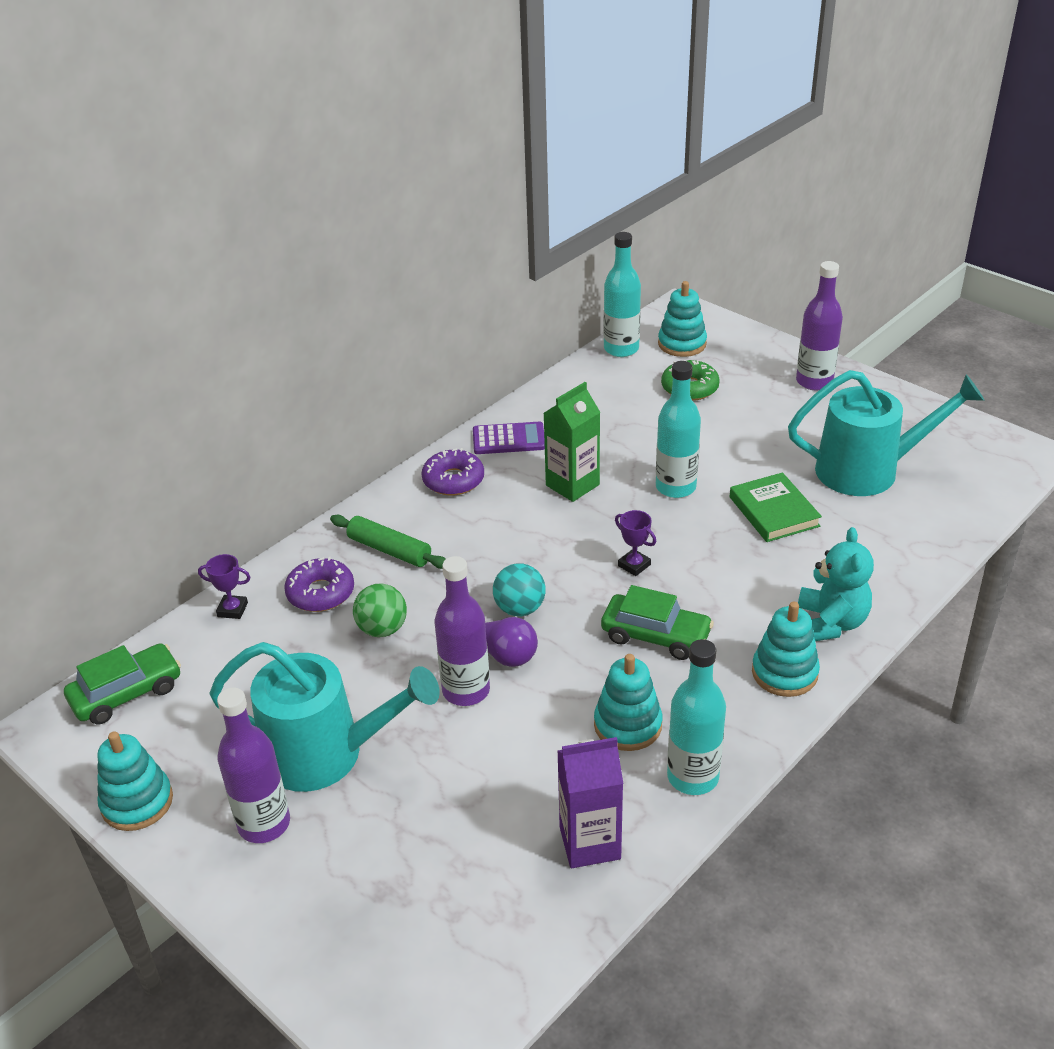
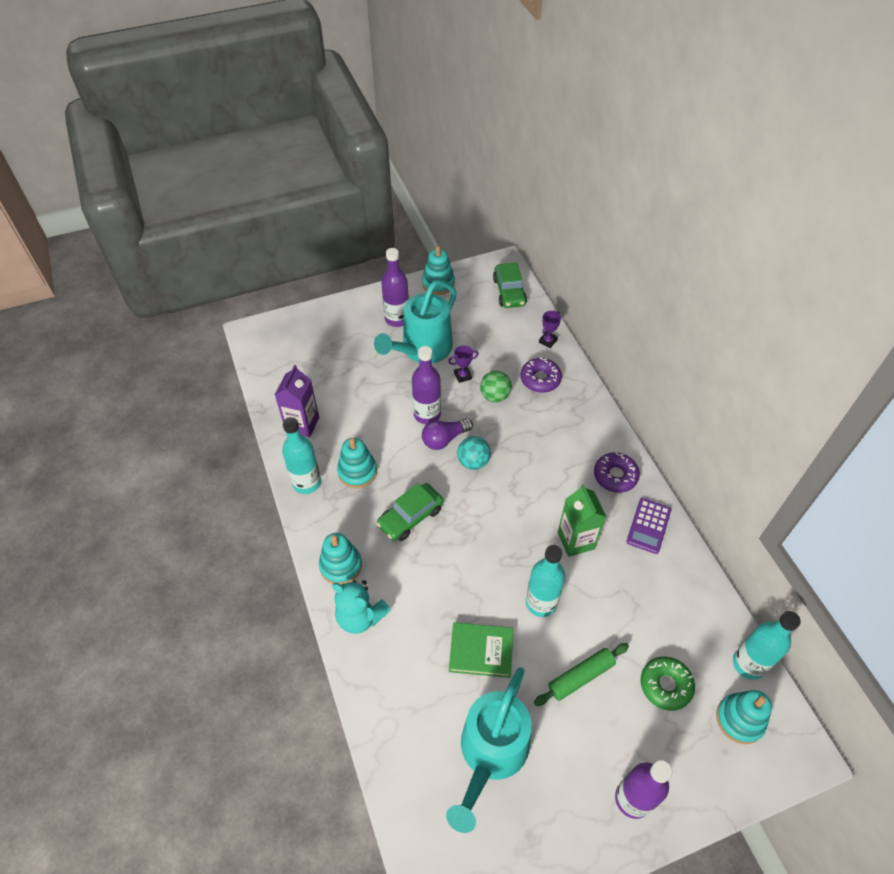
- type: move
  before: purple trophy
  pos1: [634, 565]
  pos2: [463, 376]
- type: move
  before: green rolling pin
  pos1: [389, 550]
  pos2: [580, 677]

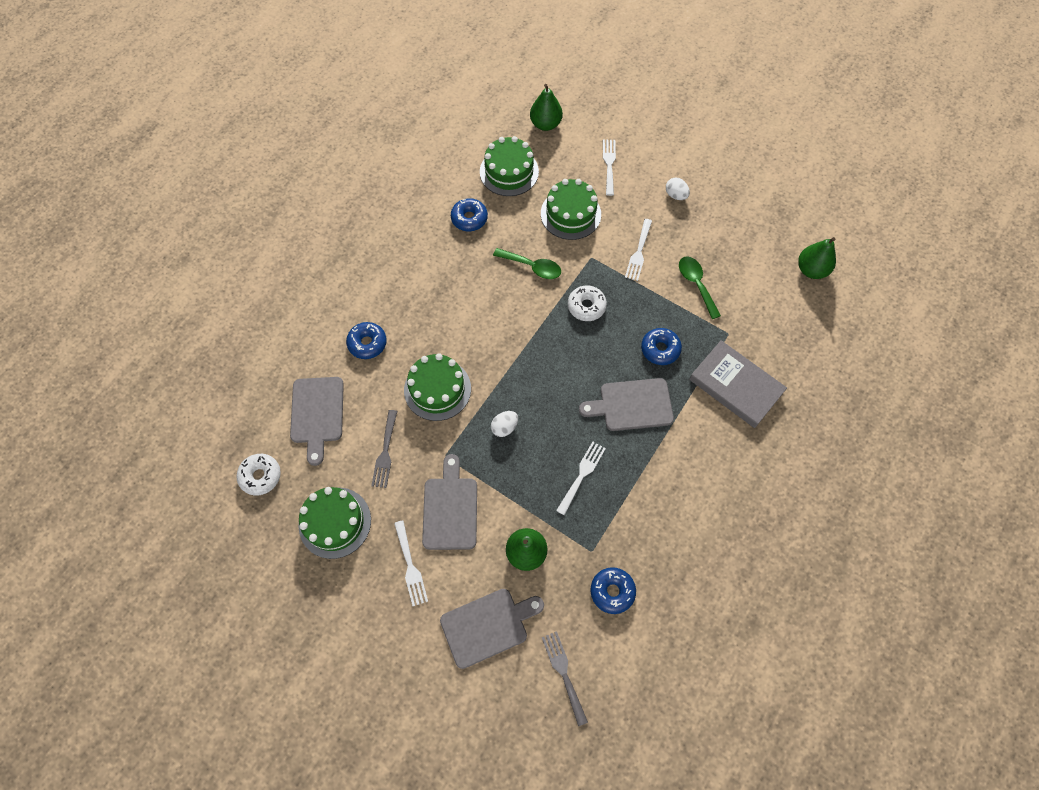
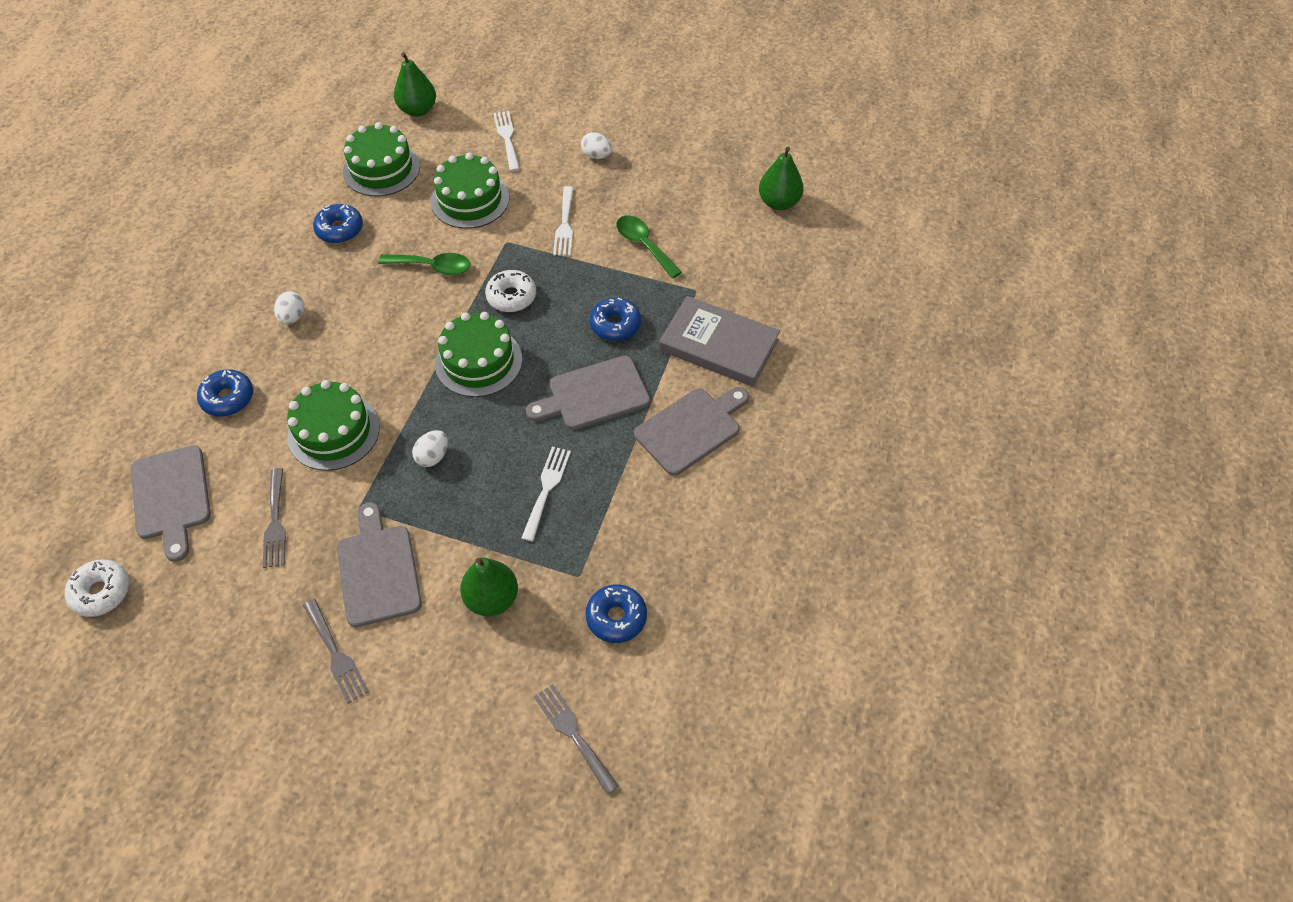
- type: insert
  after: white egg
  pos2: [293, 317]
- type: recolor
  before: white fork
  after: grey fork
  pos1: [410, 566]
  pos2: [336, 654]
- type: move
  before: green cake
  pos1: [335, 522]
  pos2: [478, 361]
- type: move
  before: grey cutting board
  pos1: [488, 626]
  pos2: [691, 429]

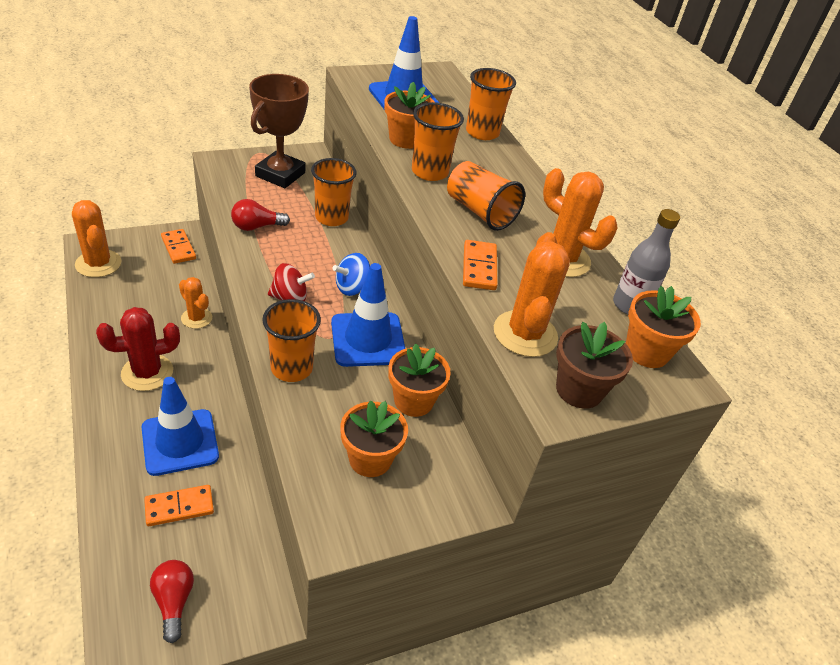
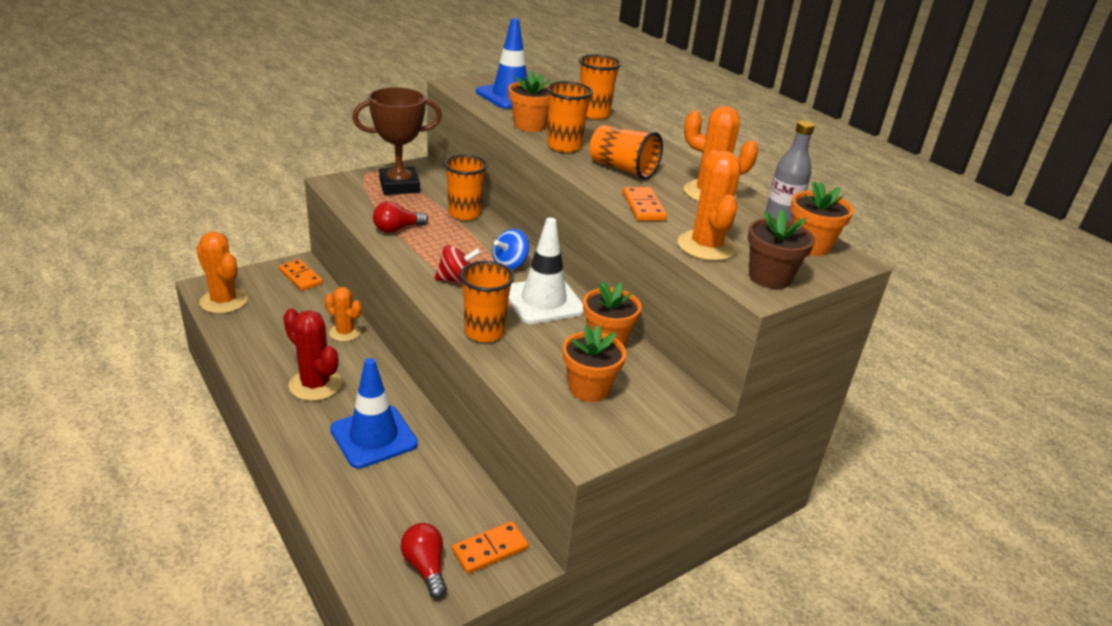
- type: rotate
  before: red cactus
  pos1: [147, 373]
  pos2: [315, 385]
  turn: 75
- type: rotate
  before: brown trophy
  pos1: [280, 174]
  pos2: [399, 186]
  turn: 60
- type: move
  before: orange domino
  pos1: [179, 507]
  pos2: [490, 549]
- type: recolor
  before: blue traffic cone
  after: white traffic cone
  pos1: [368, 339]
  pos2: [543, 301]

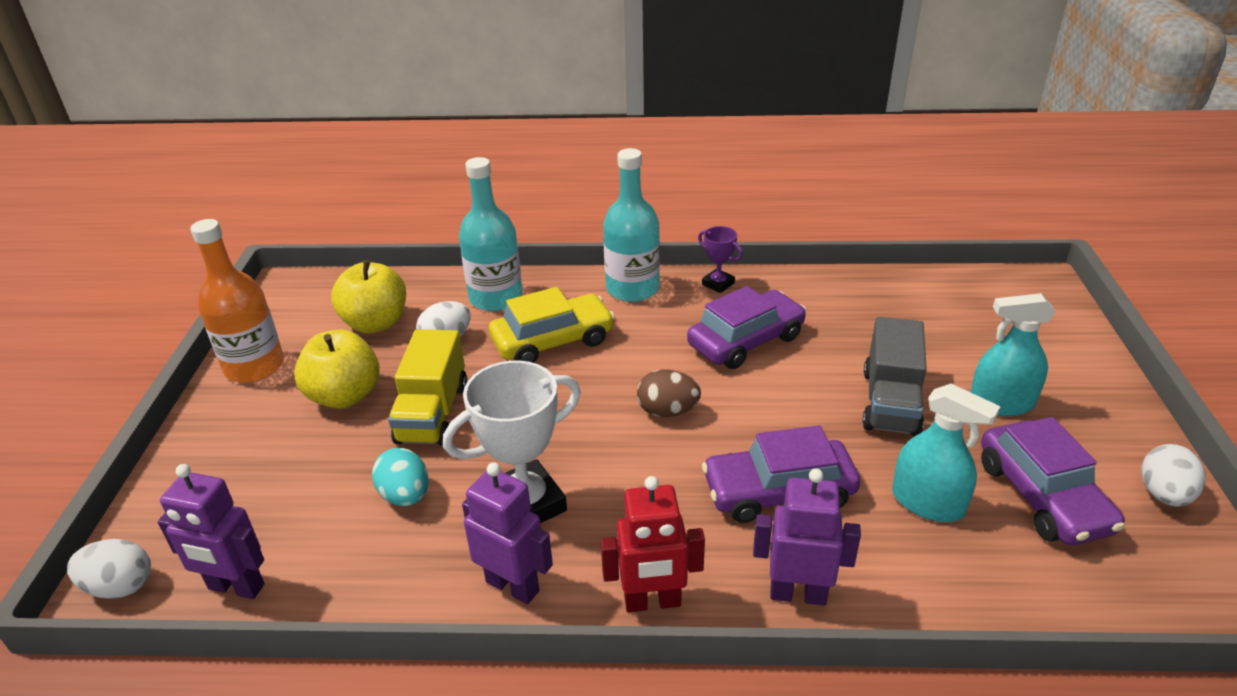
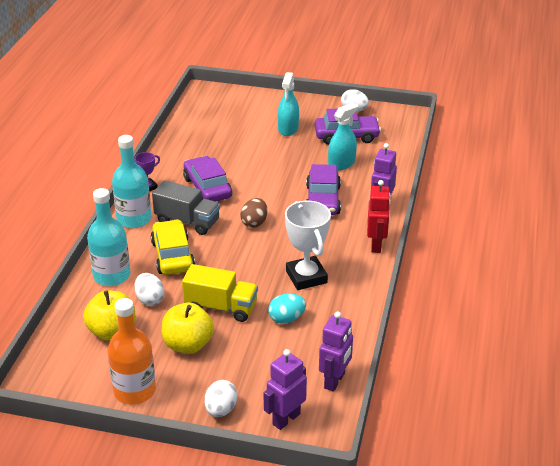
- type: move
  before: grey truck
  pos1: [890, 402]
  pos2: [187, 221]
- type: move
  before: white egg
  pos1: [120, 586]
  pos2: [221, 410]
- type: move
  before: purple robot
  pos1: [513, 586]
  pos2: [286, 419]

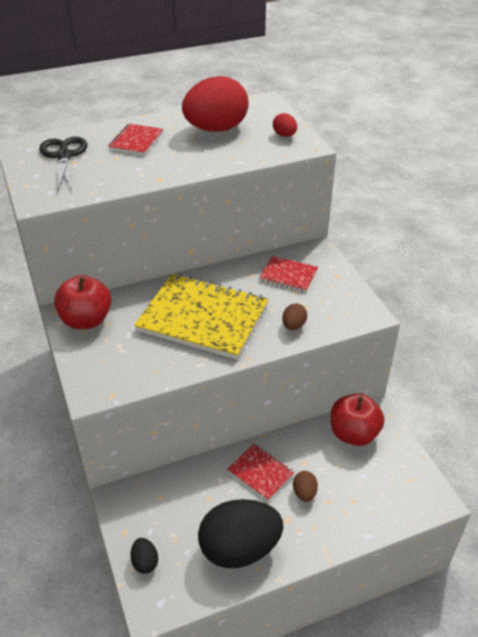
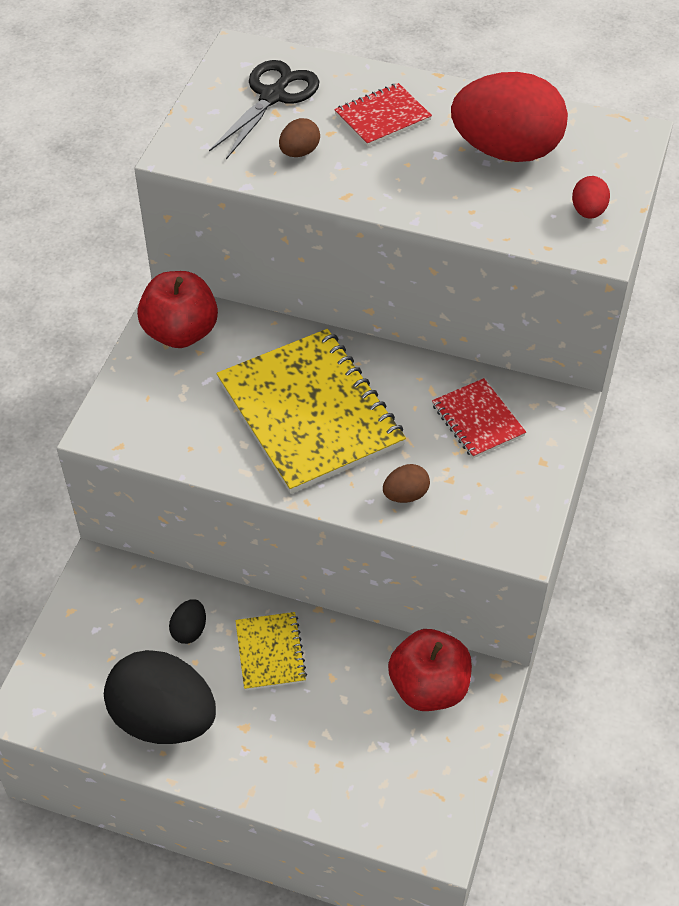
- type: move
  before: black egg
  pos1: [145, 562]
  pos2: [189, 630]
- type: recolor
  before: red notebook
  after: yellow notebook
  pos1: [260, 473]
  pos2: [270, 652]
- type: move
  before: brown egg
  pos1: [304, 493]
  pos2: [299, 152]

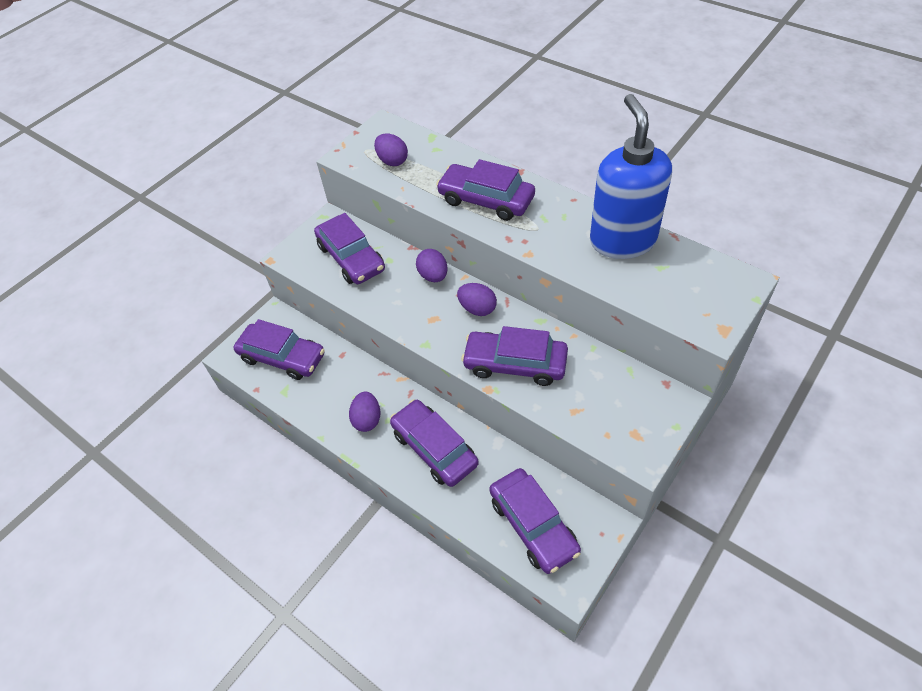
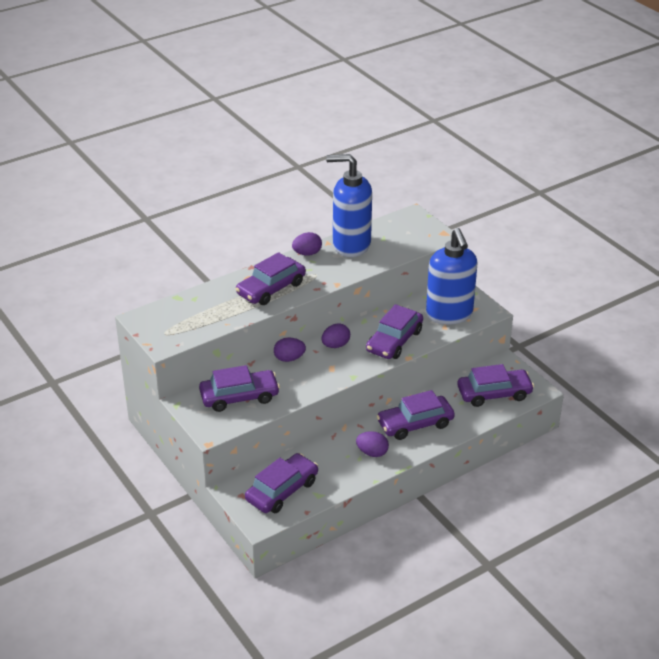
- type: move
  before: purple egg
  pos1: [392, 161]
  pos2: [307, 253]
- type: insert
  after: blue soap dispenser
  pos2: [449, 314]

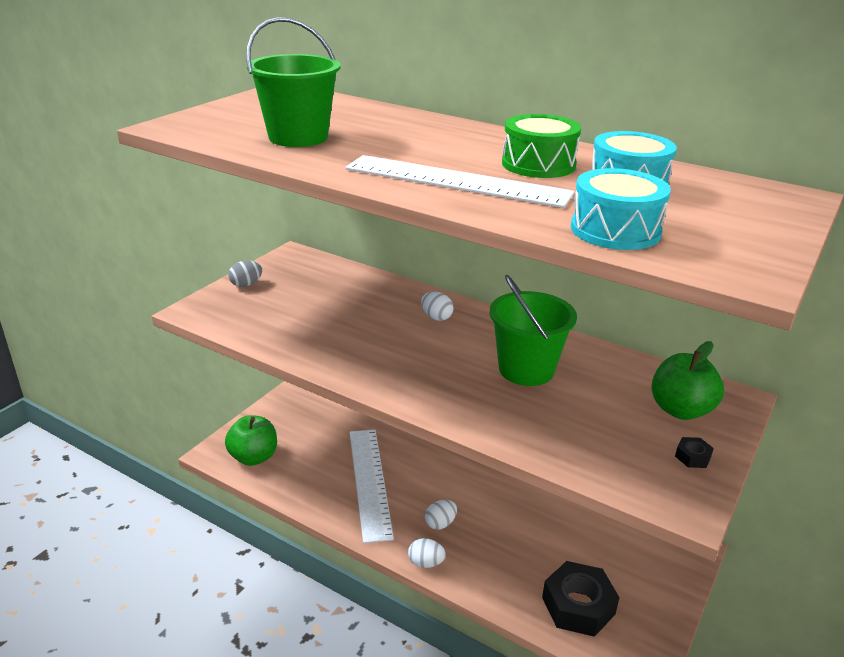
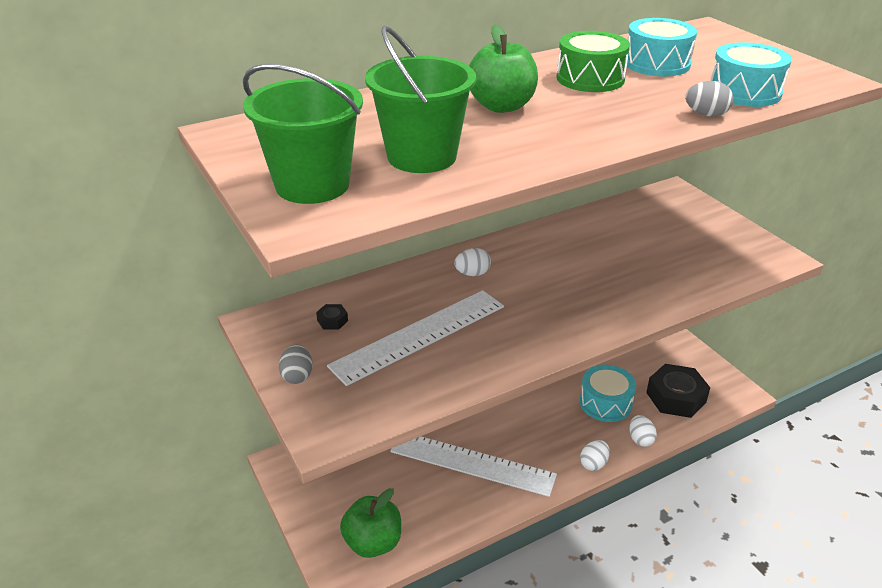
- type: move
  before: green bucket
  pos1: [526, 369]
  pos2: [312, 185]
- type: move
  before: black nut
  pos1: [692, 457]
  pos2: [332, 320]
- type: move
  before: white ruler
  pos1: [456, 181]
  pos2: [419, 335]
- type: move
  before: green apple
  pos1: [680, 410]
  pos2: [501, 106]
- type: insert
  after: turquoise drum
  pos2: [605, 403]
- type: move
  before: white egg
  pos1: [440, 523]
  pos2: [640, 439]
- type: insert
  after: grey egg
  pos2: [706, 115]

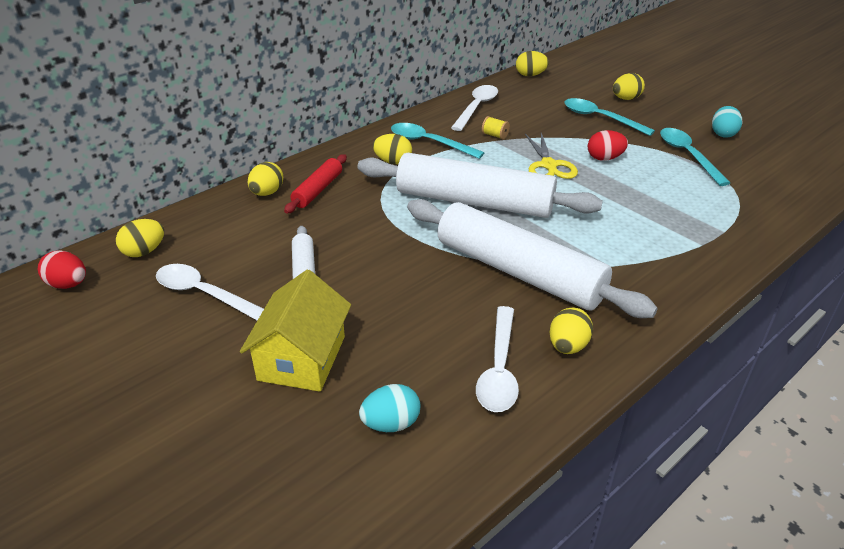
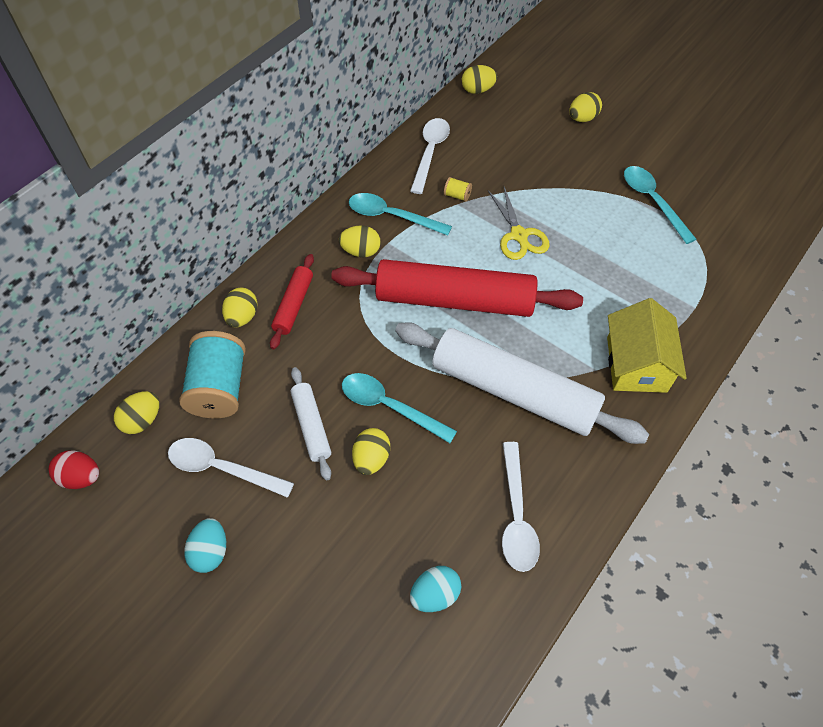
- type: insert
  after: turquoise spool
  pos2: [219, 388]
- type: move
  before: turquoise egg
  pos1: [723, 134]
  pos2: [210, 551]
- type: recolor
  before: white rolling pin
  after: red rolling pin
  pos1: [474, 201]
  pos2: [454, 300]
- type: move
  before: turquoise spoon
  pos1: [600, 118]
  pos2: [389, 406]
- type: move
  before: yellow egg
  pos1: [567, 346]
  pos2: [371, 458]
- type: move
  before: yellow house
  pos1: [302, 358]
  pos2: [636, 364]
- type: delete
  before: red egg
  pos1: [604, 158]

